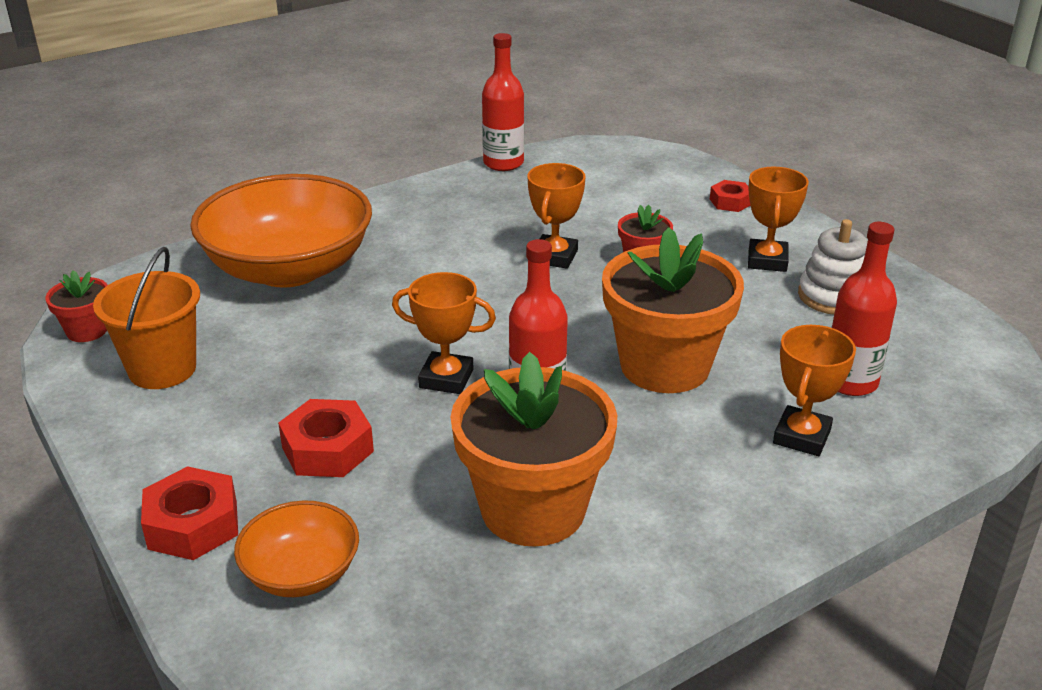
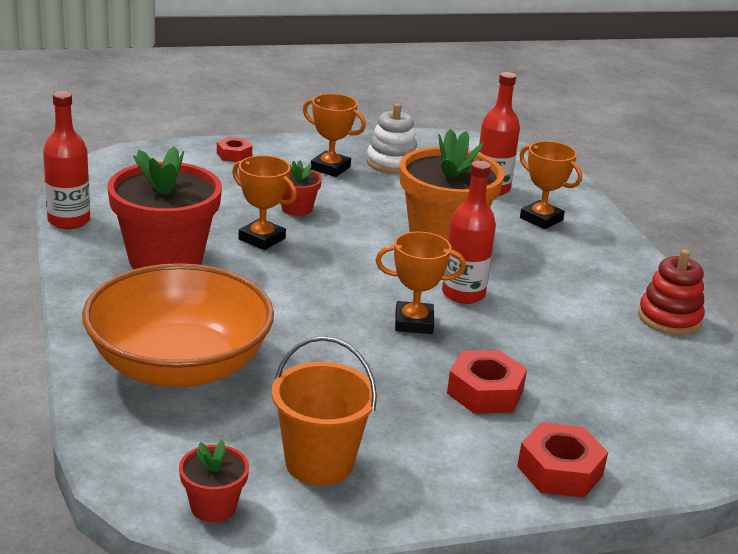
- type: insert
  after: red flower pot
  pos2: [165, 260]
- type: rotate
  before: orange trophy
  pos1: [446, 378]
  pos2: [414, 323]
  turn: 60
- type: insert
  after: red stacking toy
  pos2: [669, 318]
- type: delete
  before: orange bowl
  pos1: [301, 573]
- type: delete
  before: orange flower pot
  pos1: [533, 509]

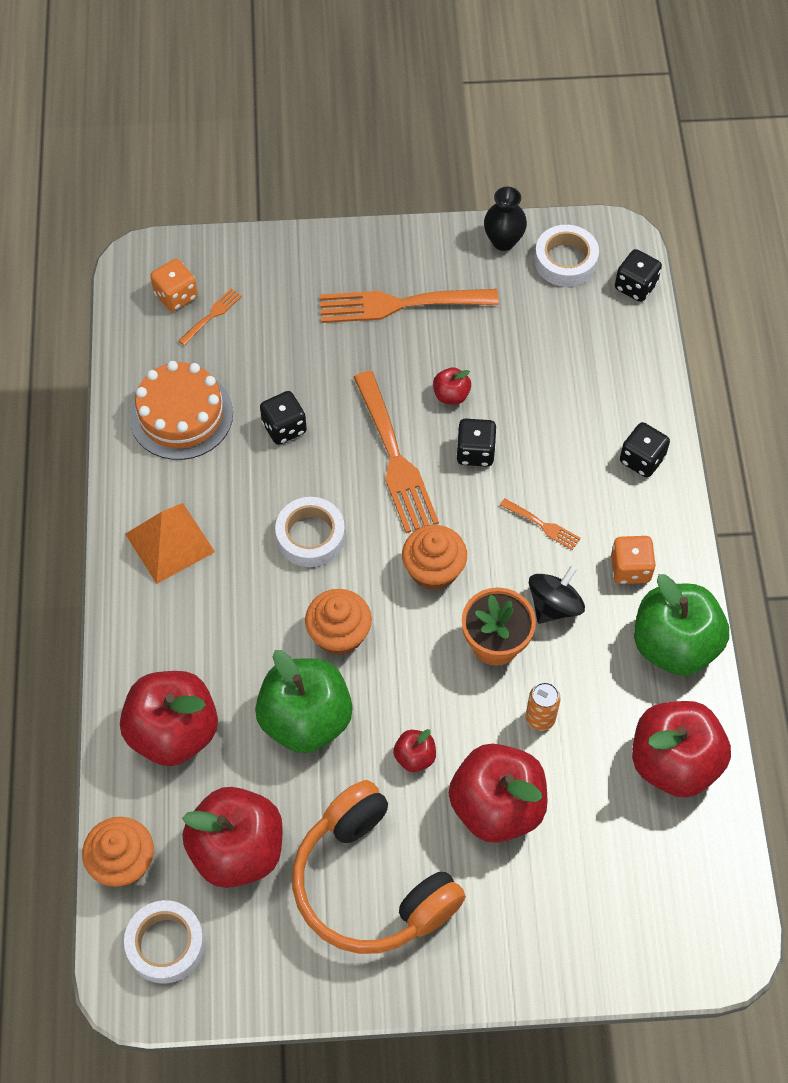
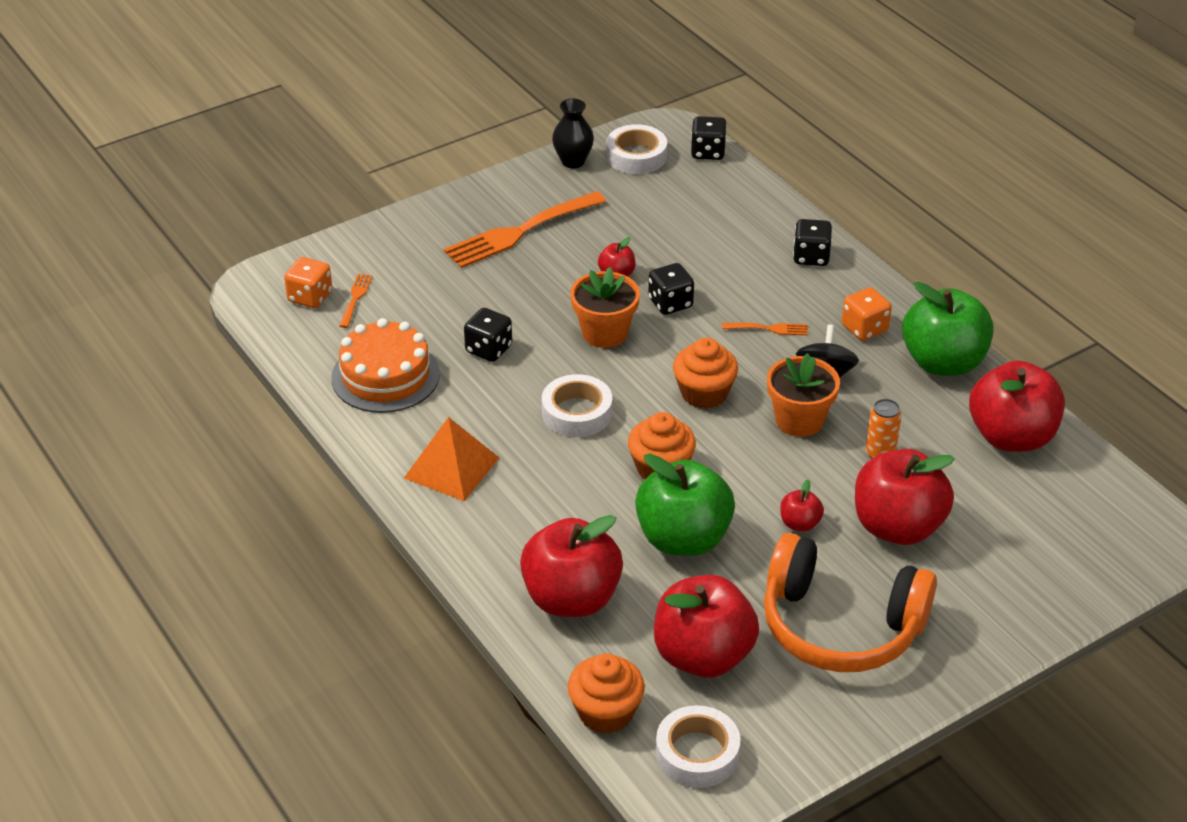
- type: replace
  before: orange fork
  after: orange flower pot
  pos1: [394, 458]
  pos2: [604, 333]

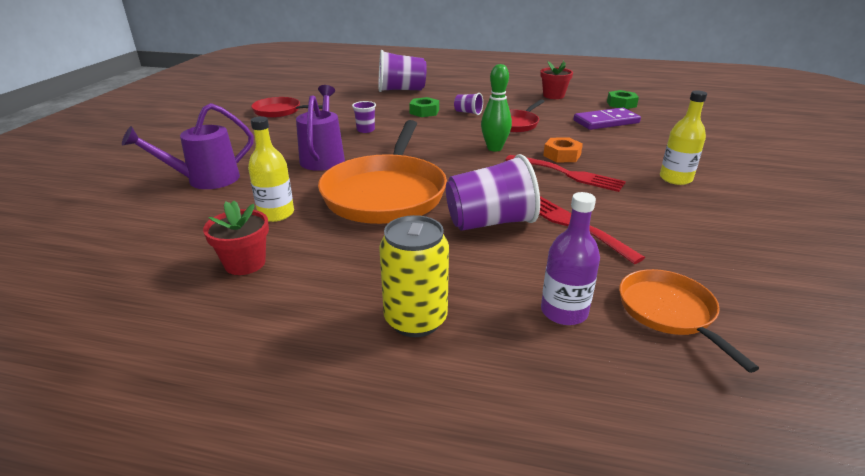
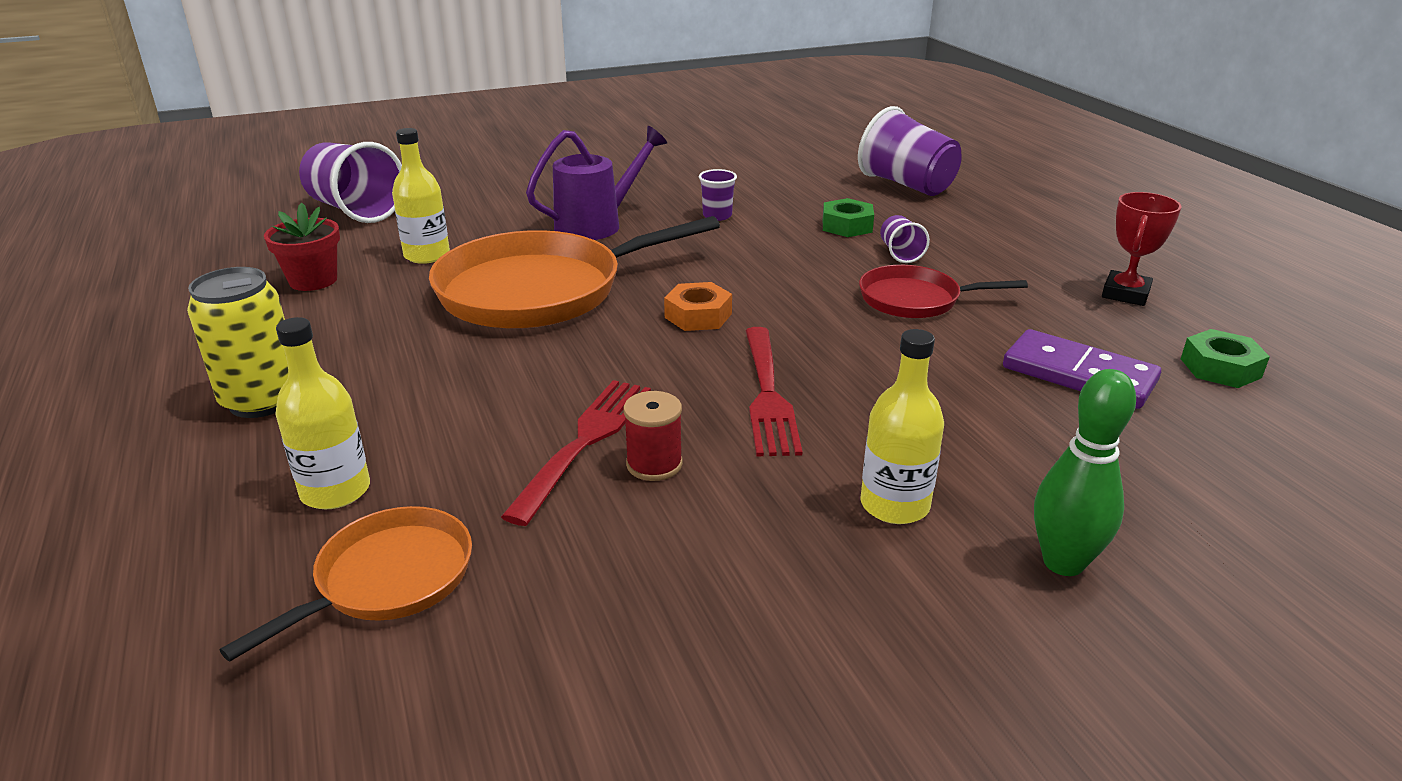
- type: recolor
  before: purple bottle
  after: yellow bottle
  pos1: [564, 312]
  pos2: [335, 491]
- type: move
  before: purple cup
  pos1: [490, 222]
  pos2: [355, 210]
- type: insert
  after: red spool
  pos2: [654, 464]
- type: move
  before: orange nut
  pos1: [562, 155]
  pos2: [698, 315]
- type: move
  before: green bowling pin
  pos1: [494, 148]
  pos2: [1063, 562]
- type: replace
  before: red flower pot
  after: red trophy
  pos1: [553, 96]
  pos2: [1125, 294]
- type: delete
  before: purple watering can
  pos1: [205, 180]
- type: delete
  before: red pan
  pos1: [280, 111]

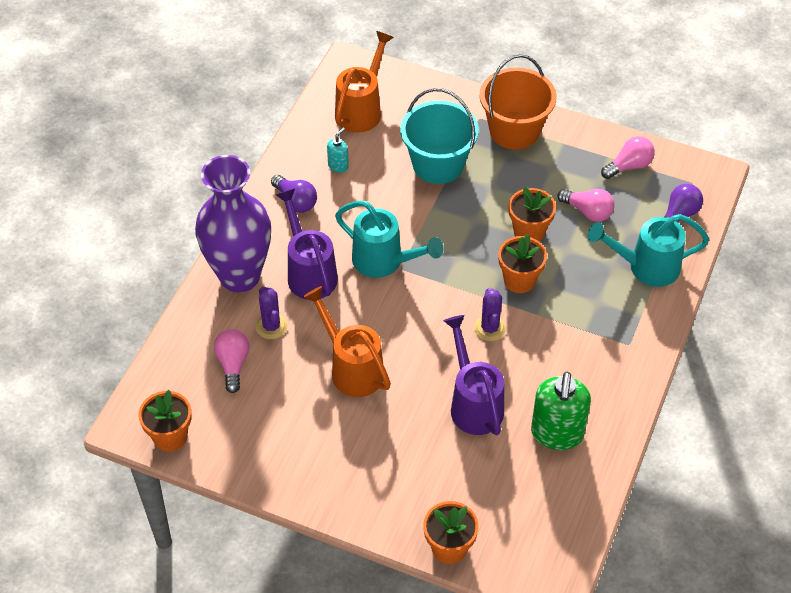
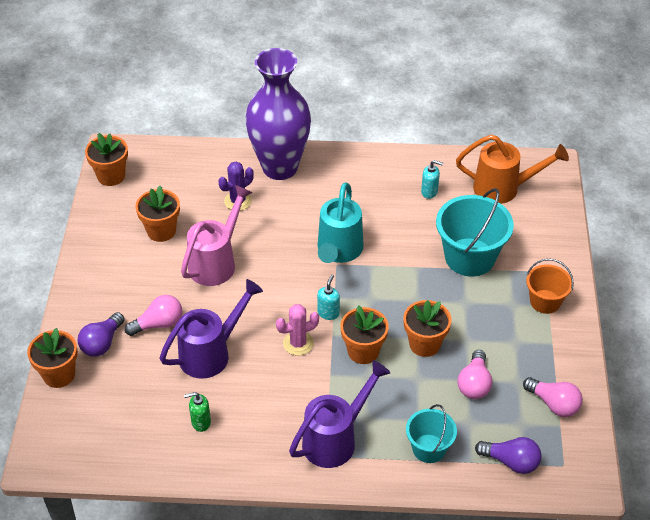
- type: move
  before: purple light bulb
  pos1: [295, 201]
  pos2: [102, 343]
- type: move
  before: pink light bulb
  pos1: [233, 364]
  pos2: [158, 324]
- type: insert
  after: orange flower pot
  pos2: [161, 231]
- type: recolor
  before: orange watering can
  after: pink watering can
  pos1: [352, 368]
  pos2: [216, 262]
- type: resize
  before: green soap dispenser
  pos1: [557, 434]
  pos2: [200, 422]
  scale: 0.47
- type: recolor
  before: purple cactus
  after: pink cactus
  pos1: [490, 328]
  pos2: [298, 343]
- type: move
  before: purple watering can
  pos1: [309, 272]
  pos2: [335, 439]
- type: insert
  after: turquoise soap dispenser
  pos2: [328, 313]
- type: replace
  before: turquoise watering can
  after: turquoise bucket
  pos1: [646, 267]
  pos2: [429, 448]
- type: resize
  before: orange bucket
  pos1: [514, 130]
  pos2: [545, 301]
  scale: 0.59

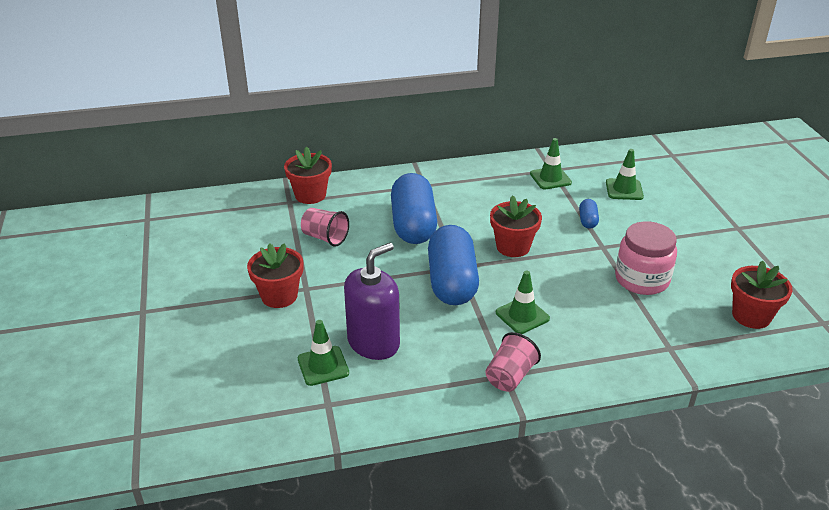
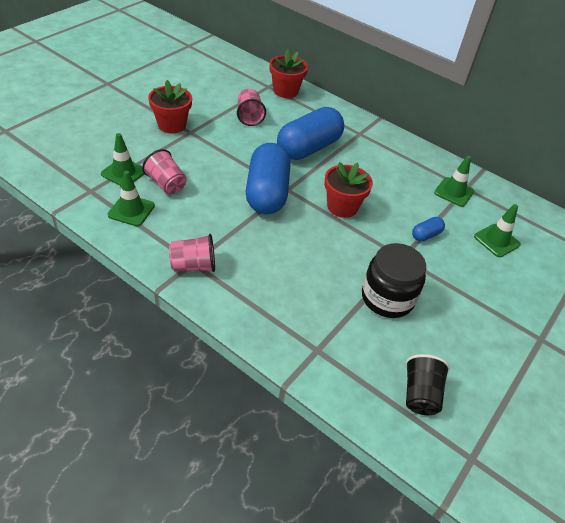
- type: move
  before: green traffic cone
  pos1: [522, 315]
  pos2: [131, 210]
- type: replace
  before: purple soap dispenser
  after: pink cup
  pos1: [373, 343]
  pos2: [166, 184]
- type: rotate
  before: blue capsule
  pos1: [452, 282]
  pos2: [266, 193]
  turn: -45
- type: recolor
  before: pink jar
  after: black jar
  pos1: [641, 279]
  pos2: [387, 298]
- type: replace
  before: red flower pot
  after: black cup
  pos1: [751, 316]
  pos2: [420, 394]

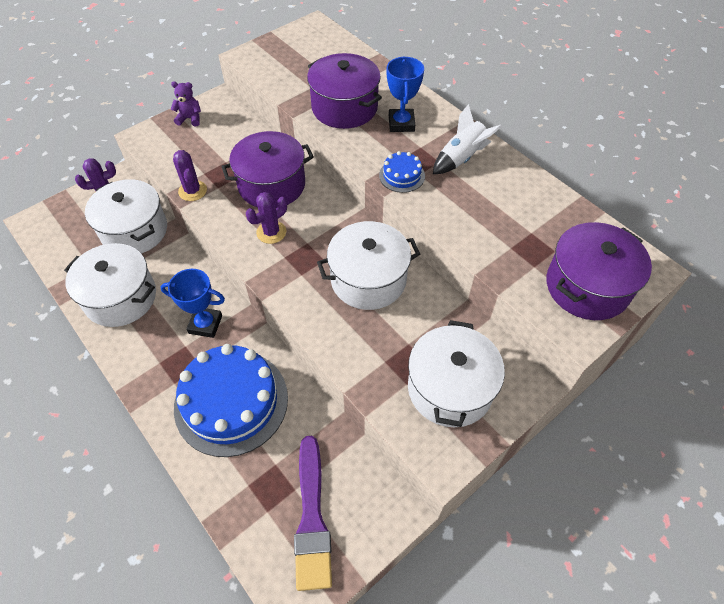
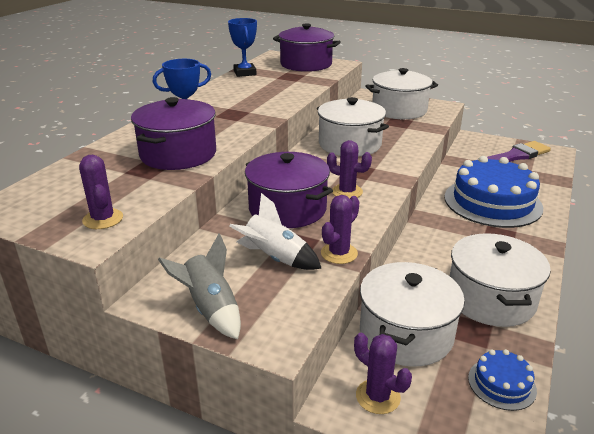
- type: insert
  after: purple cactus
  pos2: [103, 219]
- type: replace
  before: purple teddy bear
  after: grey rocket
  pos1: [190, 118]
  pos2: [210, 309]
- type: move
  before: blue trophy
  pos1: [205, 324]
  pos2: [245, 73]
- type: move
  before: white rocket
  pos1: [461, 158]
  pos2: [275, 258]
- type: move
  before: blue cake
  pos1: [402, 175]
  pos2: [501, 384]

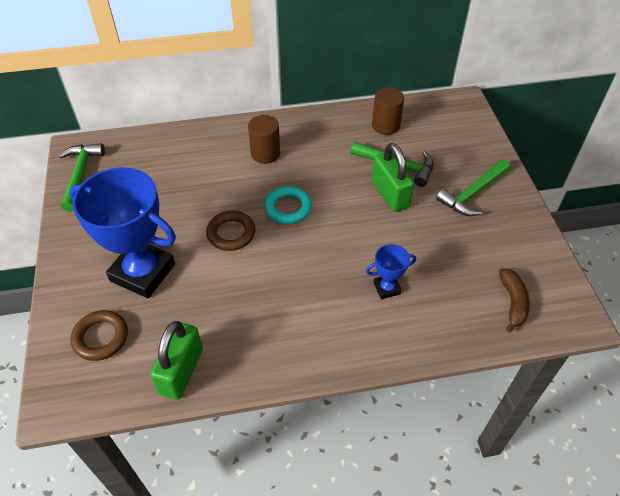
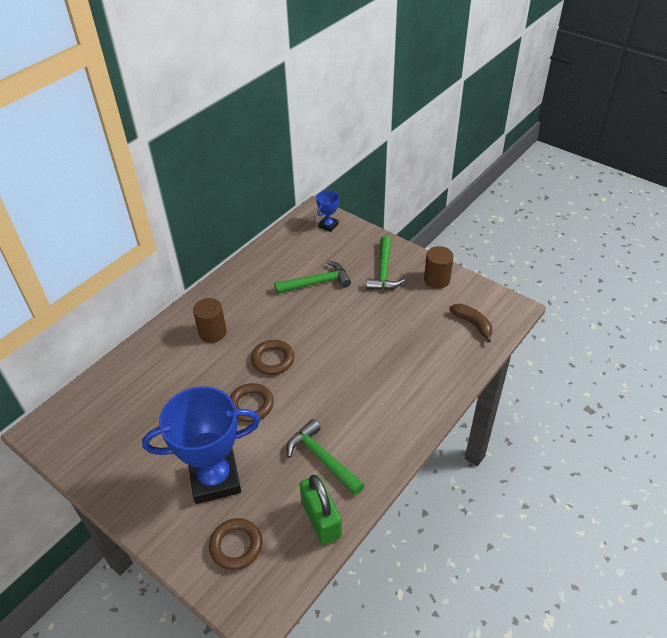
- type: recolor
  before: turquoise ring
  after: brown ring
  pos1: [288, 208]
  pos2: [273, 360]
- type: move
  before: green hammer
  pos1: [80, 175]
  pos2: [322, 458]
- type: move
  before: blue trophy
  pos1: [387, 288]
  pos2: [328, 225]
- type: move
  before: brown cylinder
  pos1: [385, 125]
  pos2: [436, 280]
- type: delete
  before: green padlock
  pos1: [390, 194]

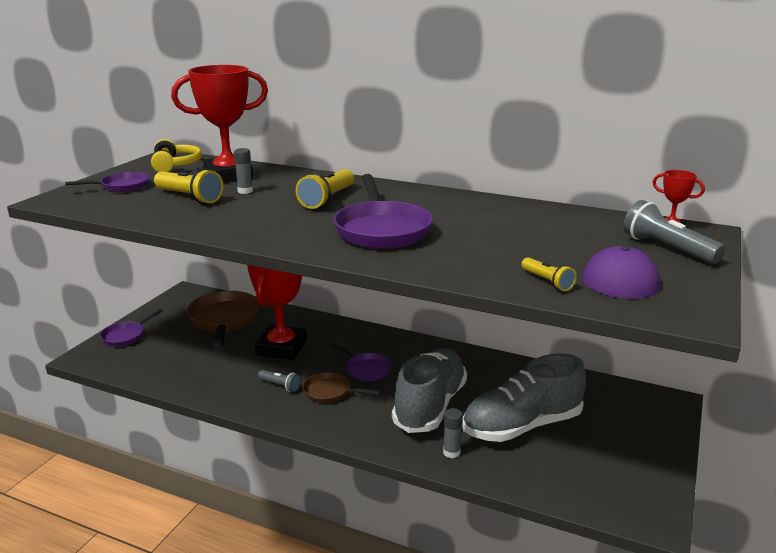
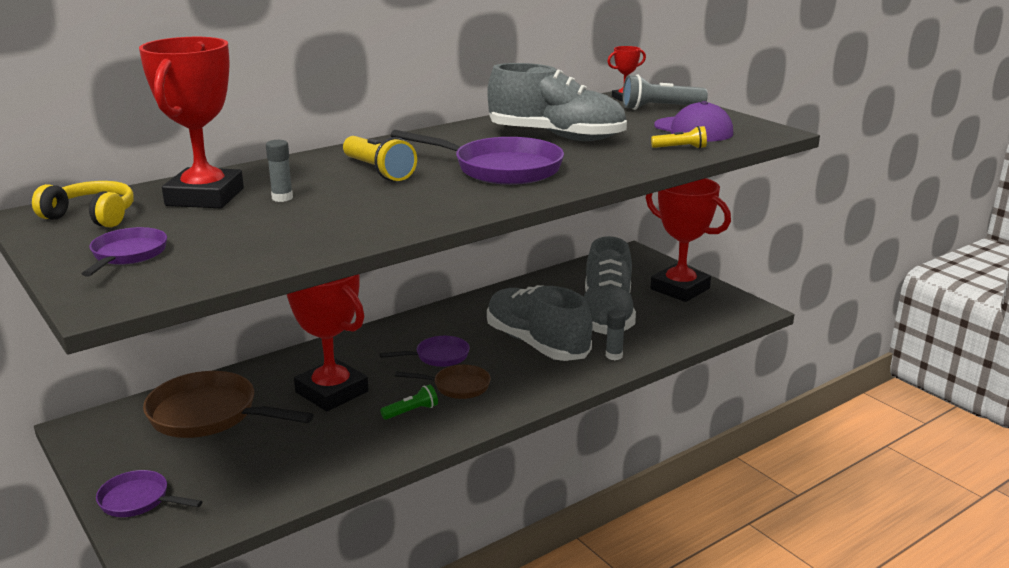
- type: rotate
  before: purple pan
  pos1: [126, 336]
  pos2: [138, 500]
  turn: 135
- type: recolor
  before: grey flashlight
  after: green flashlight
  pos1: [280, 386]
  pos2: [411, 411]
- type: rotate
  before: brown pan
  pos1: [330, 392]
  pos2: [457, 386]
  turn: -135
- type: insert
  after: grey shoe
  pos2: [556, 137]
- type: insert
  after: red trophy
  pos2: [680, 289]
- type: delete
  before: yellow flashlight
  pos1: [189, 197]

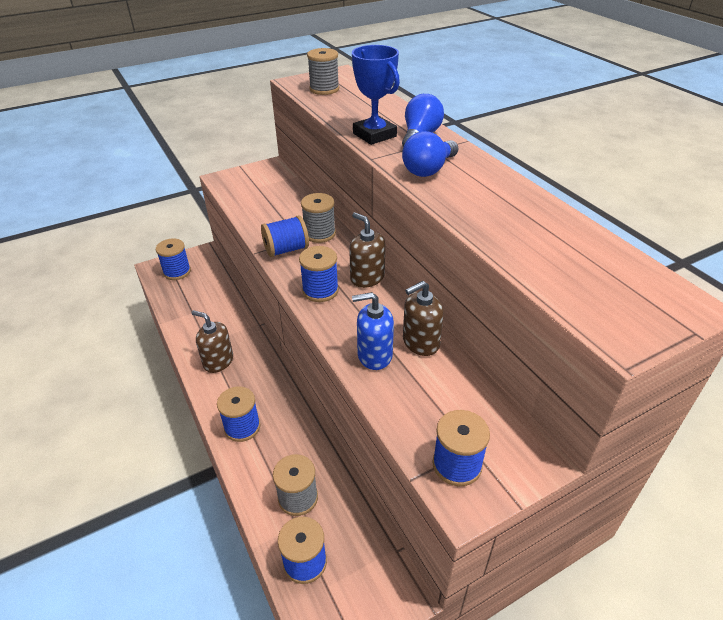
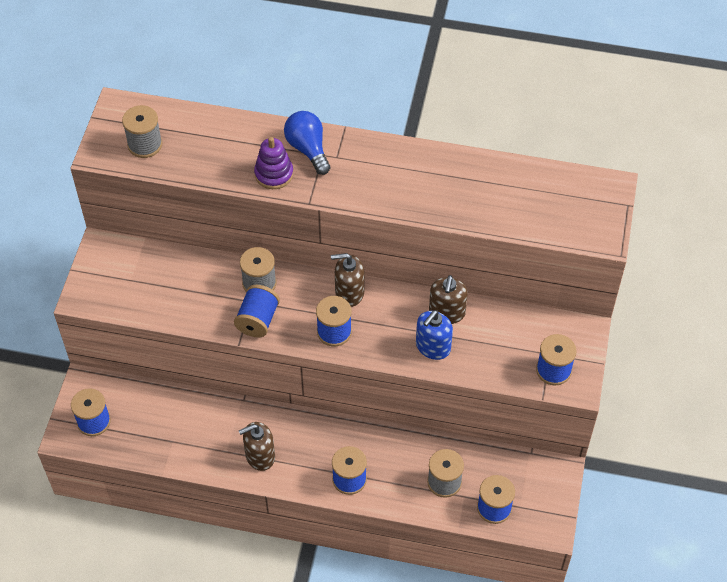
- type: replace
  before: blue trophy
  after: purple stacking toy
  pos1: [374, 135]
  pos2: [274, 174]
- type: delete
  before: blue light bulb
  pos1: [428, 170]

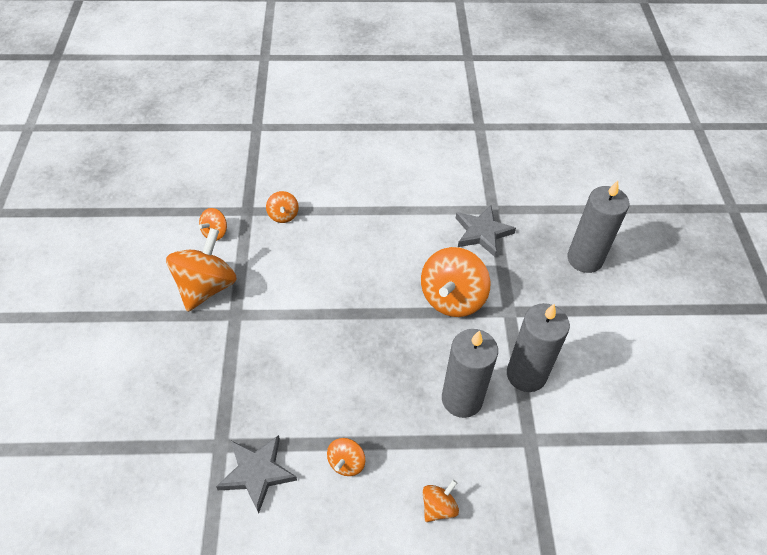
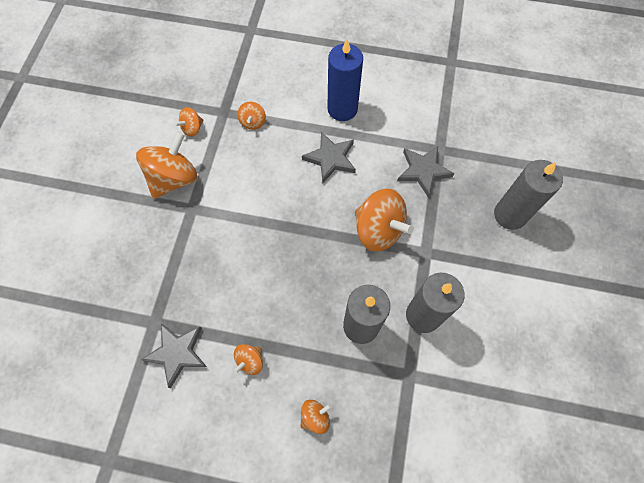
- type: insert
  after: grey star
  pos2: [330, 159]
- type: insert
  after: blue candle
  pos2: [342, 109]
- type: rotate
  before: orange spinning top
  pos1: [452, 298]
  pos2: [378, 230]
  turn: -90

